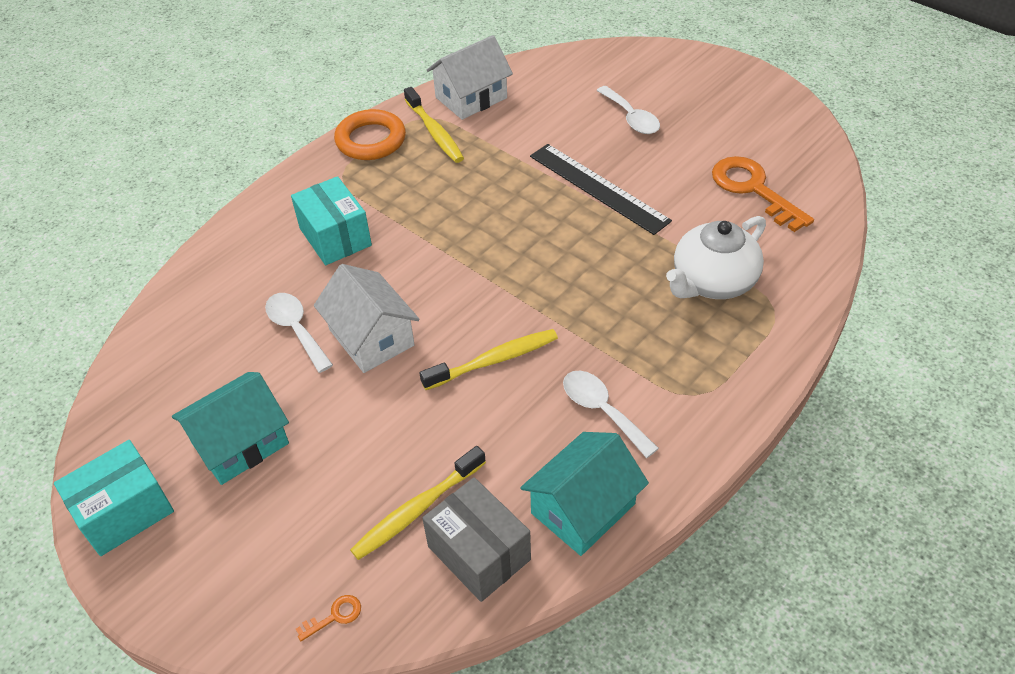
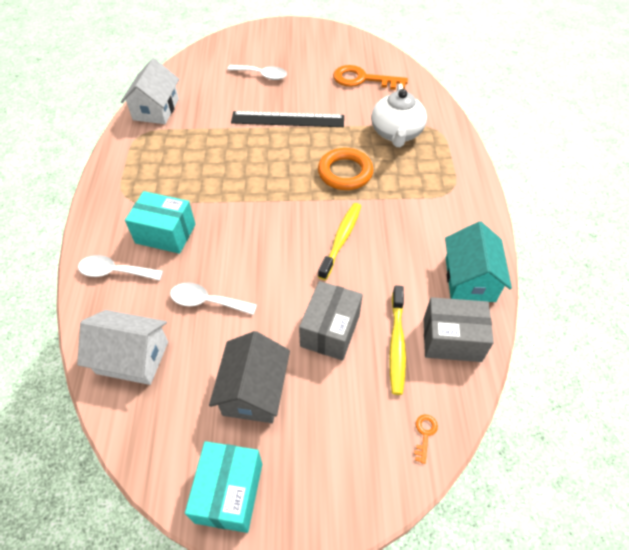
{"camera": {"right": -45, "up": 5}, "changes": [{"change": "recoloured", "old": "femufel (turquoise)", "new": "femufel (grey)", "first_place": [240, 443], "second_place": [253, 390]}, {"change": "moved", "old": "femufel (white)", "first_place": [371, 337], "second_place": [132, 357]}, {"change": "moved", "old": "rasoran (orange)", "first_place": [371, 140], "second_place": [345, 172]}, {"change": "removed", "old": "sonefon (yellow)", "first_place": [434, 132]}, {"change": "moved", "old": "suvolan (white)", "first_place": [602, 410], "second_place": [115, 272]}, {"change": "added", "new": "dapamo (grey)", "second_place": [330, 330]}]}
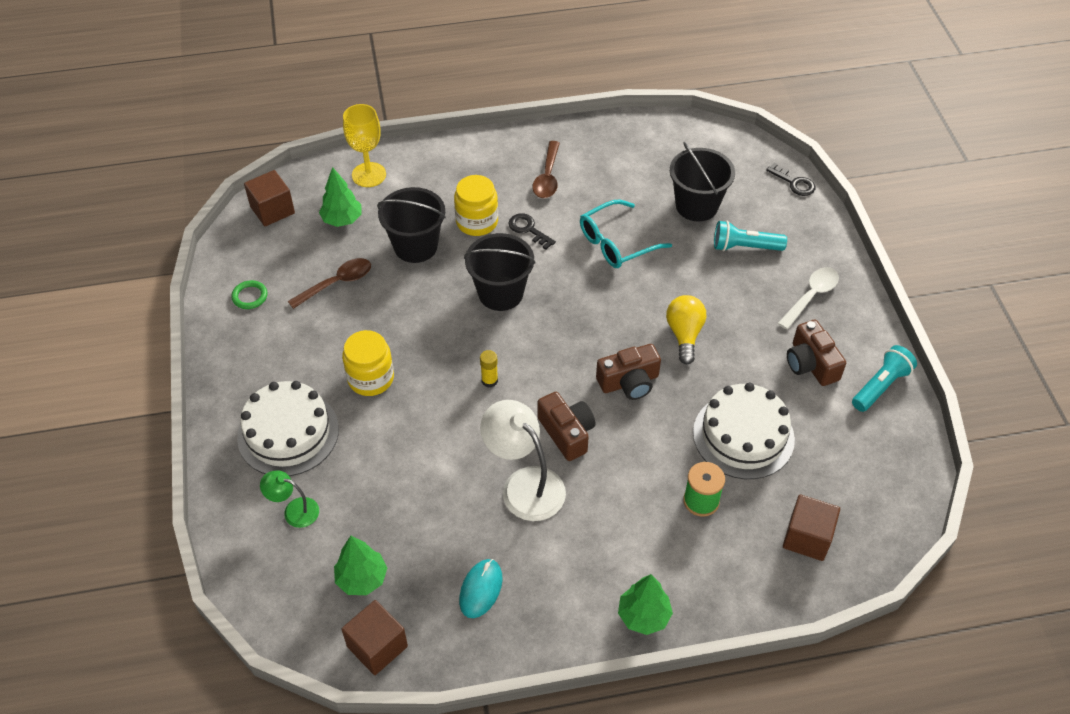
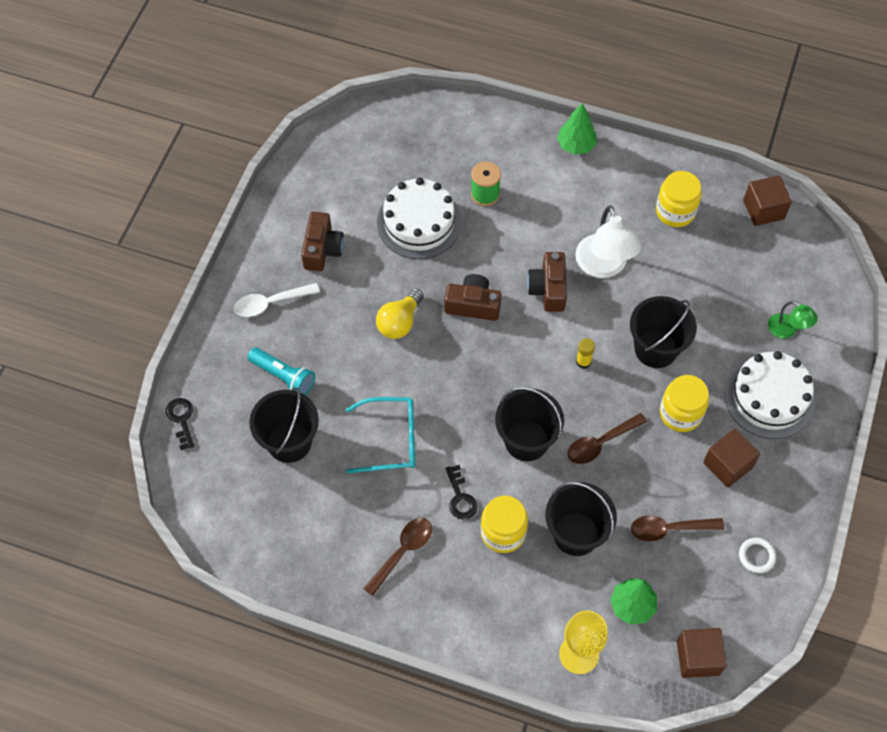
{"camera": {"right": -150, "up": 10}, "changes": [{"change": "recoloured", "old": "rasoran (green)", "new": "rasoran (white)", "first_place": [250, 296], "second_place": [756, 556]}, {"change": "removed", "old": "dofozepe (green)", "first_place": [362, 578]}, {"change": "replaced", "old": "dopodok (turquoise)", "new": "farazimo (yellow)", "first_place": [481, 589], "second_place": [675, 211]}, {"change": "moved", "old": "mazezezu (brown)", "first_place": [807, 537], "second_place": [727, 465]}, {"change": "removed", "old": "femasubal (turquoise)", "first_place": [880, 386]}, {"change": "added", "new": "suvolan (brown)", "second_place": [600, 443]}, {"change": "added", "new": "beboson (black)", "second_place": [656, 348]}]}
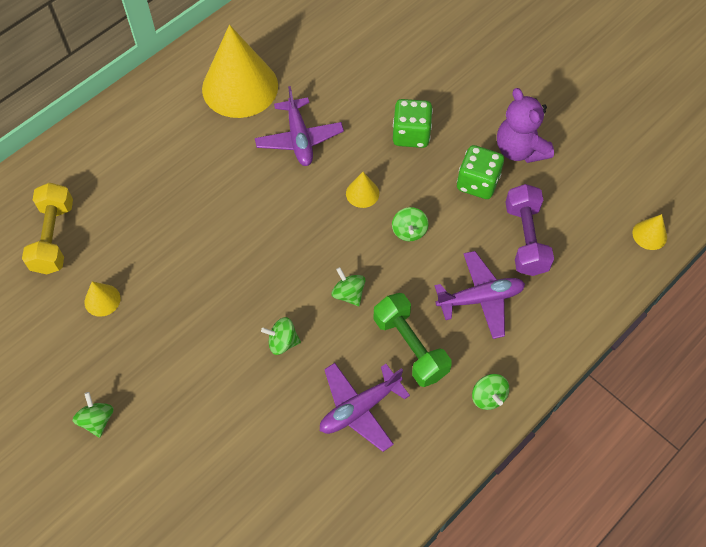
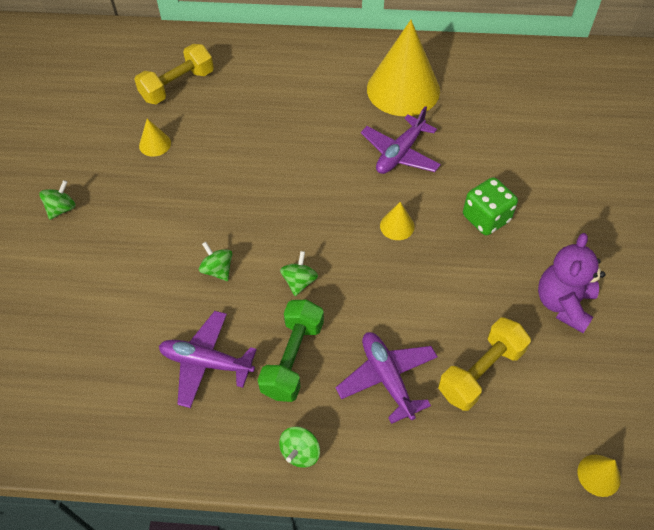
{"camera": {"right": 50, "up": -5}, "changes": [{"change": "removed", "old": "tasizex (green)", "first_place": [409, 231]}, {"change": "turned", "old": "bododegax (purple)", "first_place": [480, 298], "second_place": [387, 378], "degrees": -150}, {"change": "removed", "old": "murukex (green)", "first_place": [477, 183]}, {"change": "recoloured", "old": "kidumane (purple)", "new": "kidumane (yellow)", "first_place": [525, 239], "second_place": [480, 372]}]}
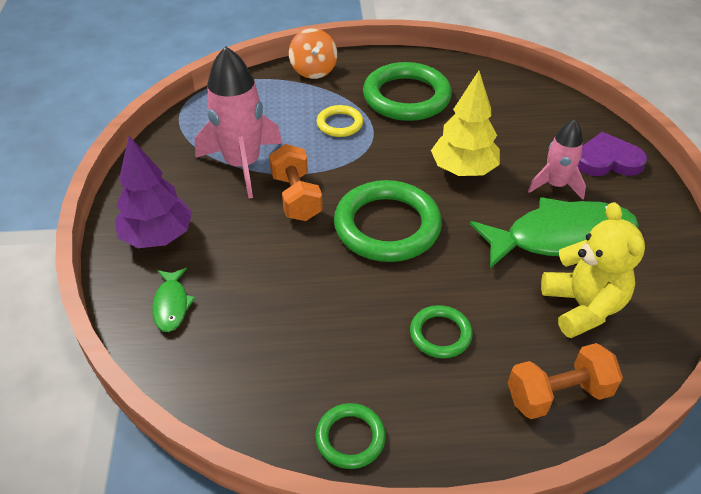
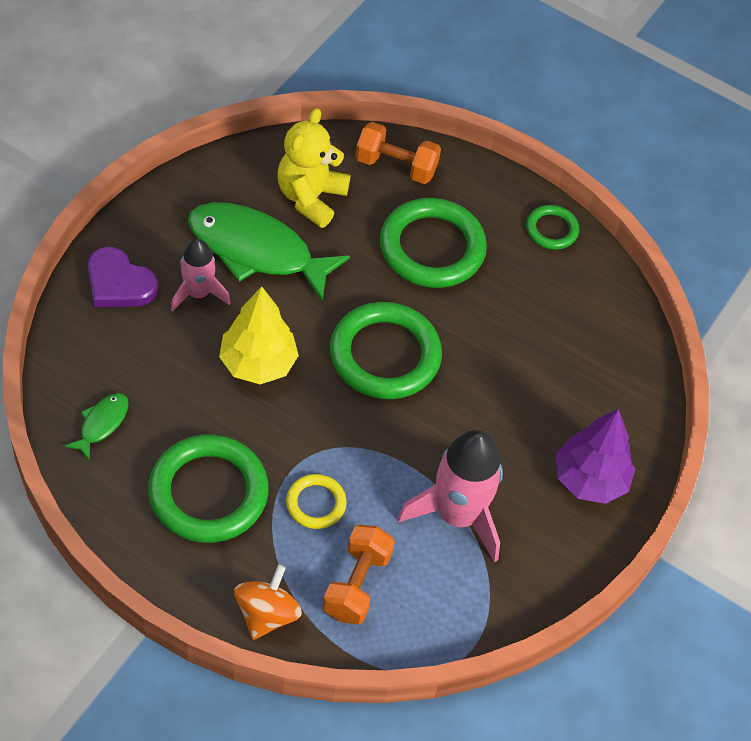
{"camera": {"right": -150, "up": 10}, "changes": [{"change": "moved", "old": "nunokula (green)", "first_place": [172, 305], "second_place": [101, 424]}, {"change": "moved", "old": "kidumane (orange)", "first_place": [296, 197], "second_place": [356, 584]}, {"change": "resized", "old": "rasoran (green)", "first_place": [440, 334], "second_place": [432, 248], "factor": 1.97}]}
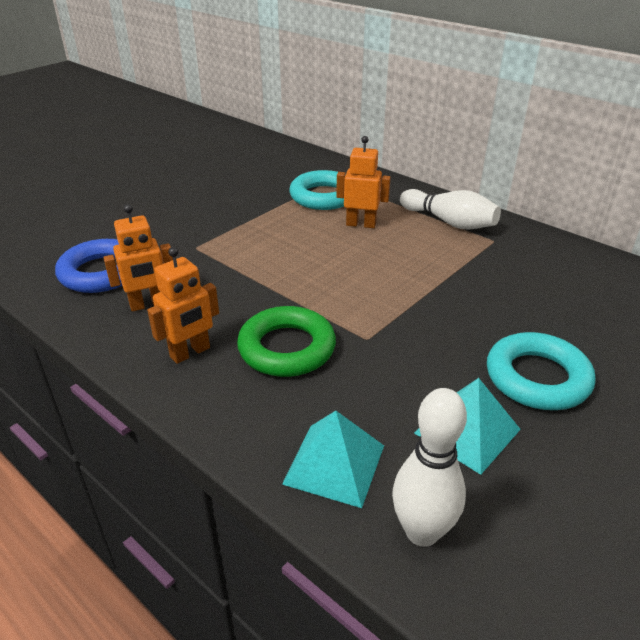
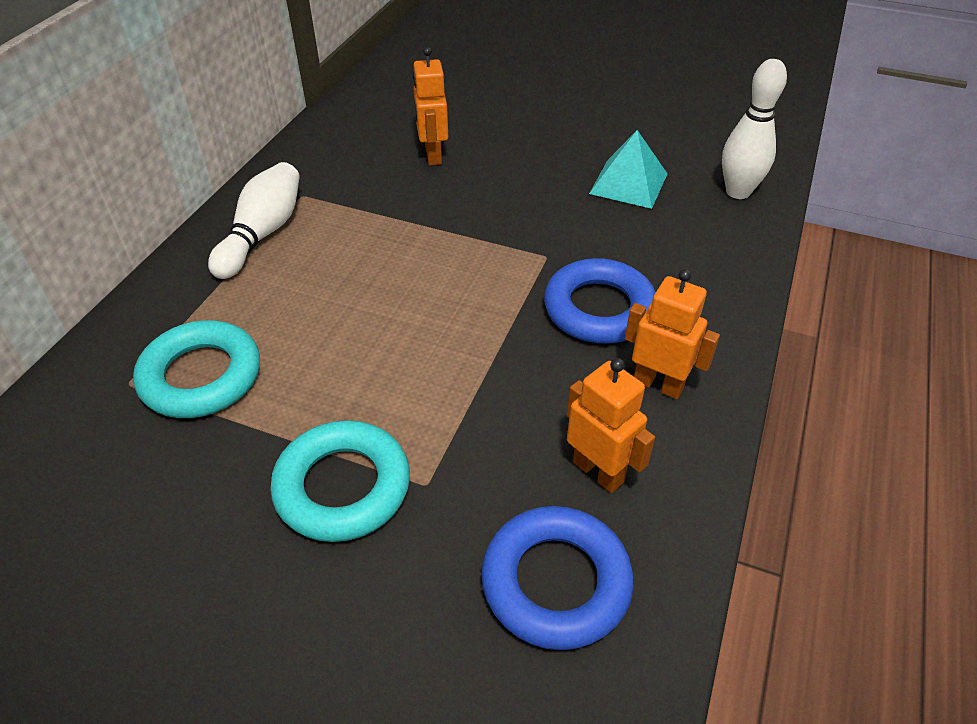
{"camera": {"right": -110, "up": 10}, "changes": [{"change": "recoloured", "old": "rasoran (green)", "new": "rasoran (blue)", "first_place": [287, 348], "second_place": [599, 309]}, {"change": "removed", "old": "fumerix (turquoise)", "first_place": [334, 464]}, {"change": "moved", "old": "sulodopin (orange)", "first_place": [361, 224], "second_place": [432, 155]}, {"change": "moved", "old": "rasoran (turquoise)", "first_place": [537, 378], "second_place": [342, 487]}]}
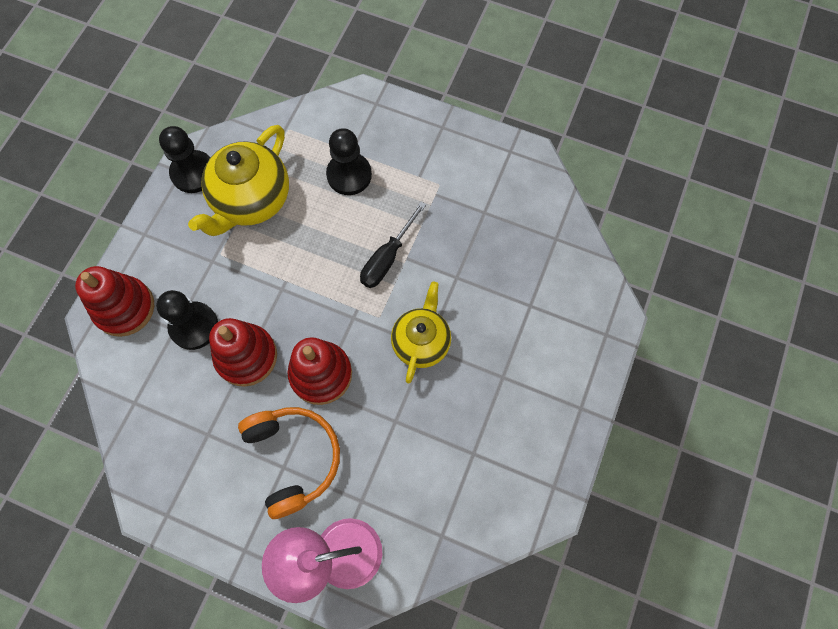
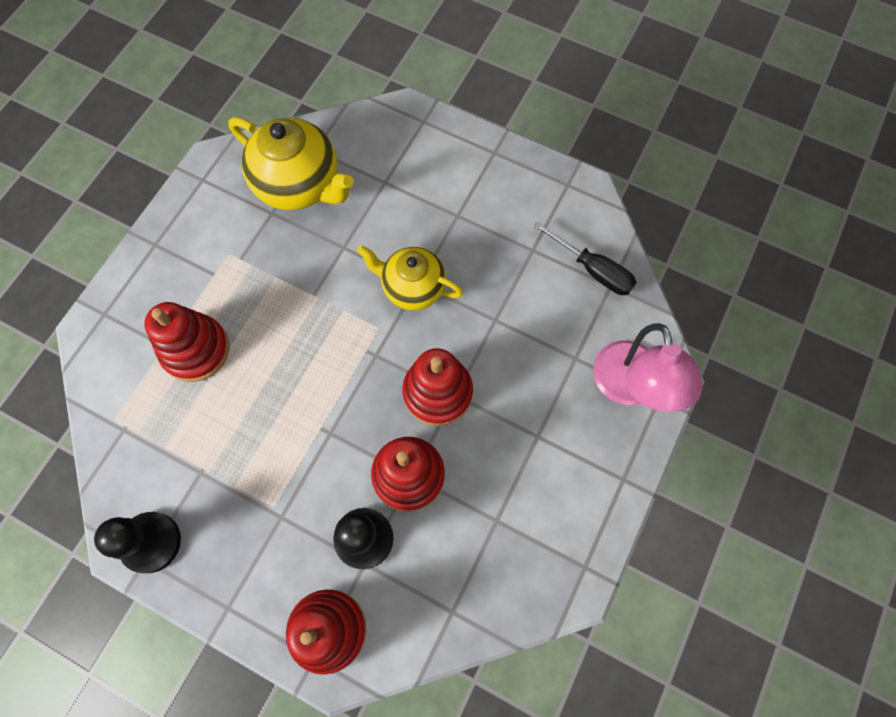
{"camera": {"right": -85, "up": 0}, "changes": [{"change": "moved", "old": "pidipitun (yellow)", "first_place": [251, 200], "second_place": [299, 185]}, {"change": "removed", "old": "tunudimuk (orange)", "first_place": [293, 458]}, {"change": "replaced", "old": "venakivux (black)", "new": "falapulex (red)", "first_place": [349, 175], "second_place": [196, 350]}, {"change": "moved", "old": "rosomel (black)", "first_place": [387, 258], "second_place": [593, 270]}]}
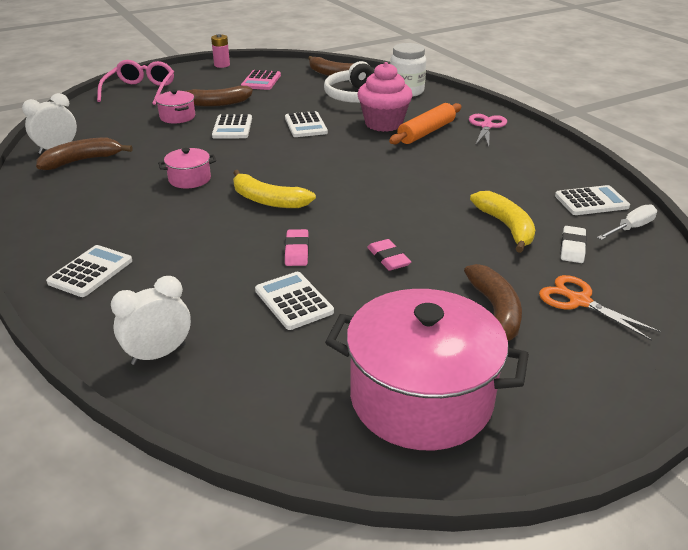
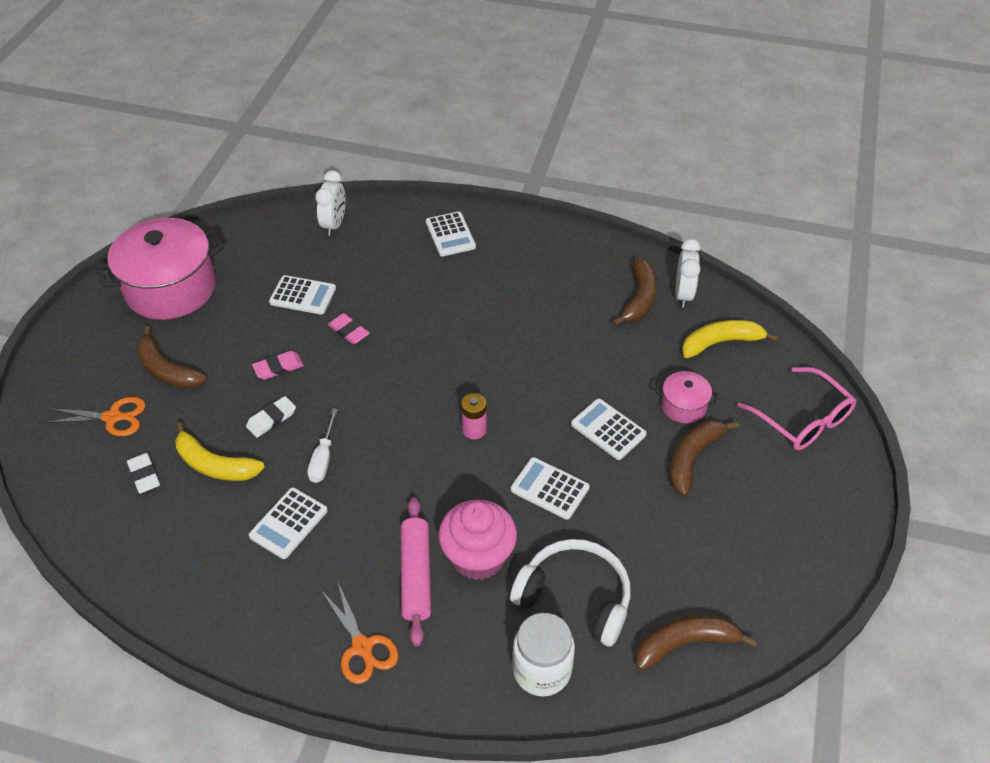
{"camera": {"right": 135, "up": 15}, "changes": [{"change": "removed", "old": "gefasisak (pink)", "first_place": [190, 179]}, {"change": "moved", "old": "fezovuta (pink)", "first_place": [222, 65], "second_place": [474, 430]}, {"change": "moved", "old": "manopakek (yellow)", "first_place": [268, 200], "second_place": [721, 343]}, {"change": "removed", "old": "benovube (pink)", "first_place": [261, 81]}, {"change": "turned", "old": "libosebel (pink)", "first_place": [388, 258], "second_place": [278, 367], "degrees": -45}, {"change": "recoloured", "old": "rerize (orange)", "new": "rerize (pink)", "first_place": [426, 132], "second_place": [416, 575]}, {"change": "recoloured", "old": "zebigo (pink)", "new": "zebigo (orange)", "first_place": [486, 126], "second_place": [362, 647]}, {"change": "moved", "old": "benovube (white)", "first_place": [591, 201], "second_place": [288, 523]}, {"change": "moved", "old": "rosomel (white)", "first_place": [631, 228], "second_place": [323, 458]}, {"change": "added", "new": "libosebel (white)", "second_place": [271, 419]}]}
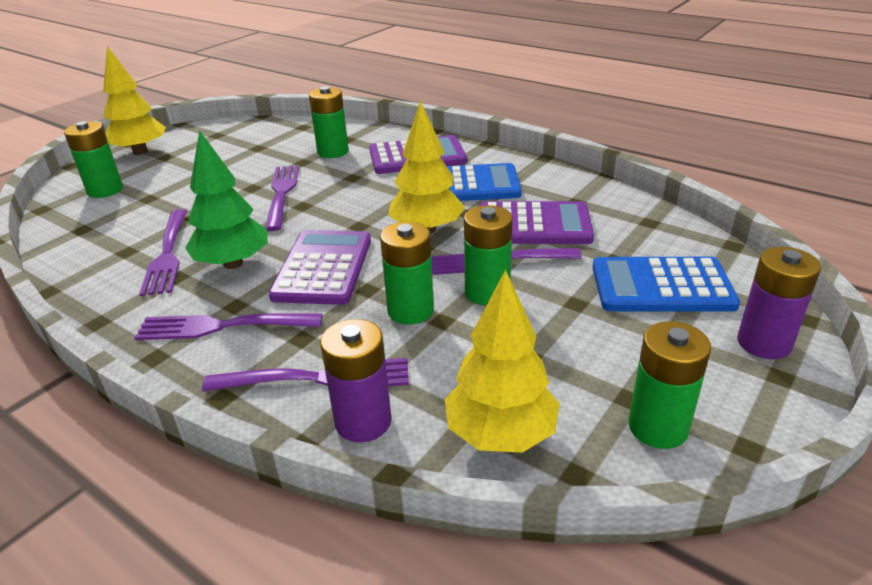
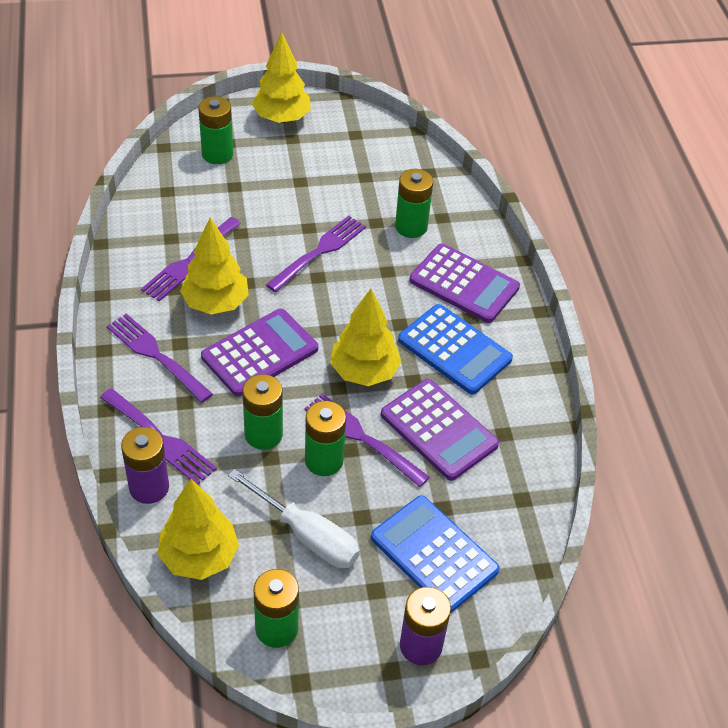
{"camera": {"right": 40, "up": 15}, "changes": [{"change": "recoloured", "old": "dofozepe (green)", "new": "dofozepe (yellow)", "first_place": [233, 263], "second_place": [215, 303]}, {"change": "added", "new": "rosomel (white)", "second_place": [307, 535]}]}
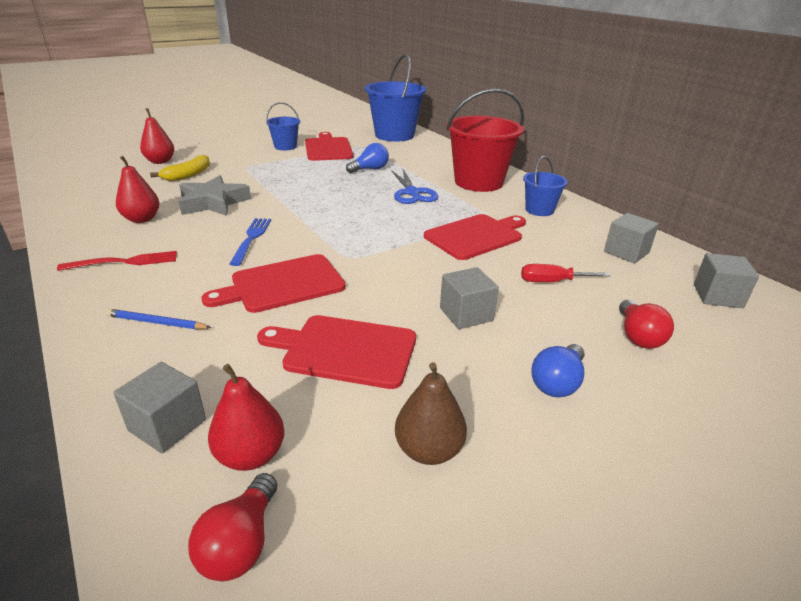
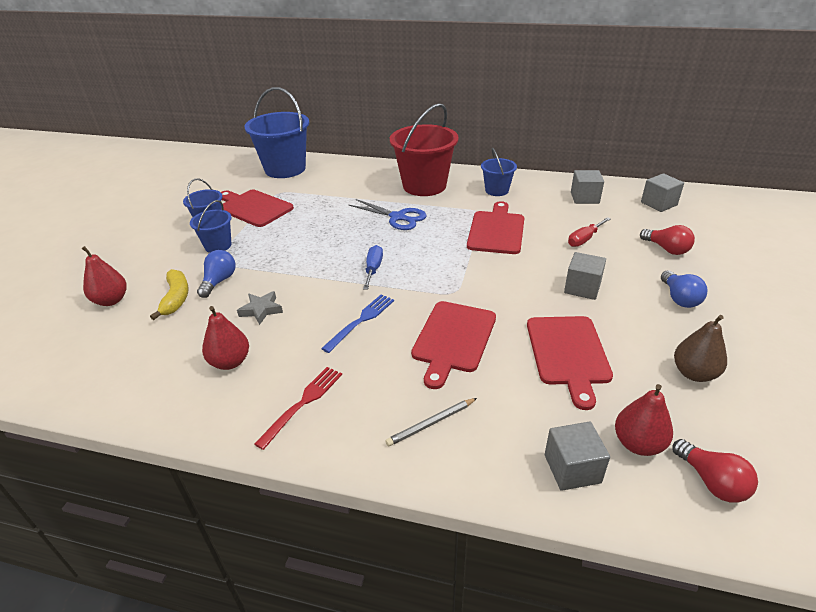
{"camera": {"right": -40, "up": 5}, "changes": [{"change": "recoloured", "old": "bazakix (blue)", "new": "bazakix (grey)", "first_place": [157, 322], "second_place": [431, 423]}, {"change": "resized", "old": "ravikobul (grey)", "first_place": [213, 202], "second_place": [261, 310], "factor": 0.57}, {"change": "turned", "old": "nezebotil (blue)", "first_place": [251, 239], "second_place": [361, 321], "degrees": 75}, {"change": "turned", "old": "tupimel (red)", "first_place": [344, 350], "second_place": [568, 354], "degrees": -60}, {"change": "moved", "old": "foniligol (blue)", "first_place": [370, 169], "second_place": [219, 281]}, {"change": "added", "new": "beboson (blue)", "second_place": [218, 246]}, {"change": "added", "new": "rosomel (blue)", "second_place": [373, 269]}]}
